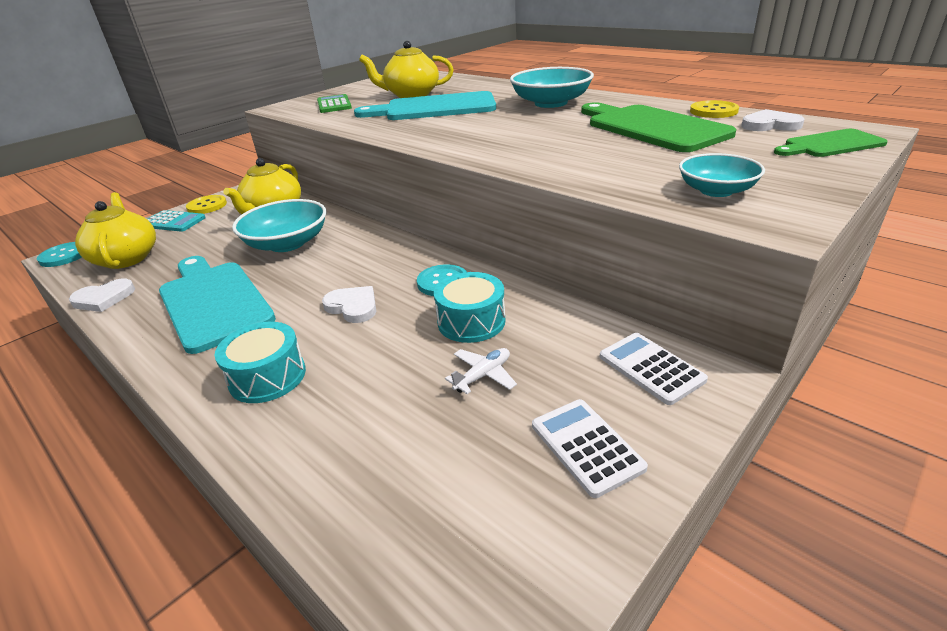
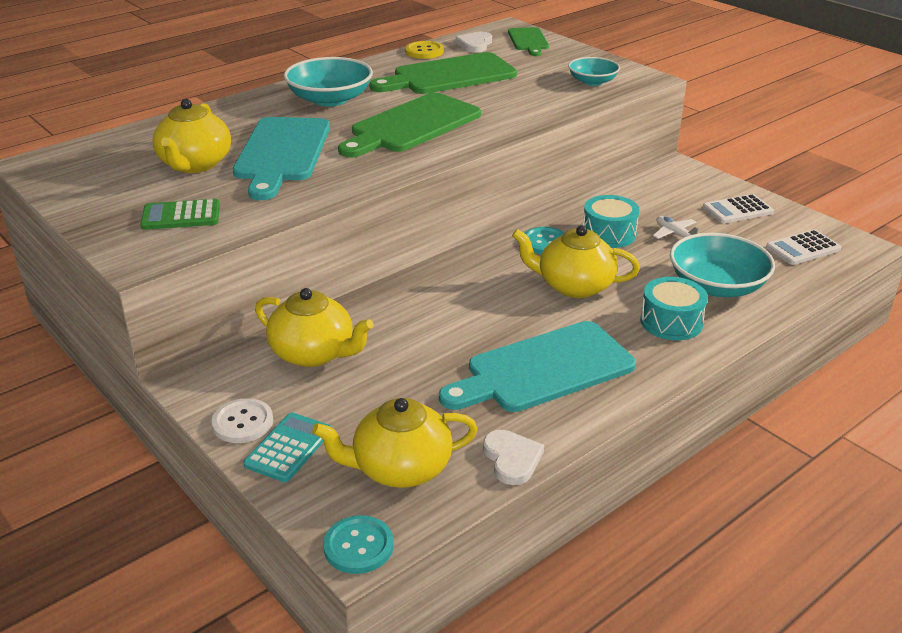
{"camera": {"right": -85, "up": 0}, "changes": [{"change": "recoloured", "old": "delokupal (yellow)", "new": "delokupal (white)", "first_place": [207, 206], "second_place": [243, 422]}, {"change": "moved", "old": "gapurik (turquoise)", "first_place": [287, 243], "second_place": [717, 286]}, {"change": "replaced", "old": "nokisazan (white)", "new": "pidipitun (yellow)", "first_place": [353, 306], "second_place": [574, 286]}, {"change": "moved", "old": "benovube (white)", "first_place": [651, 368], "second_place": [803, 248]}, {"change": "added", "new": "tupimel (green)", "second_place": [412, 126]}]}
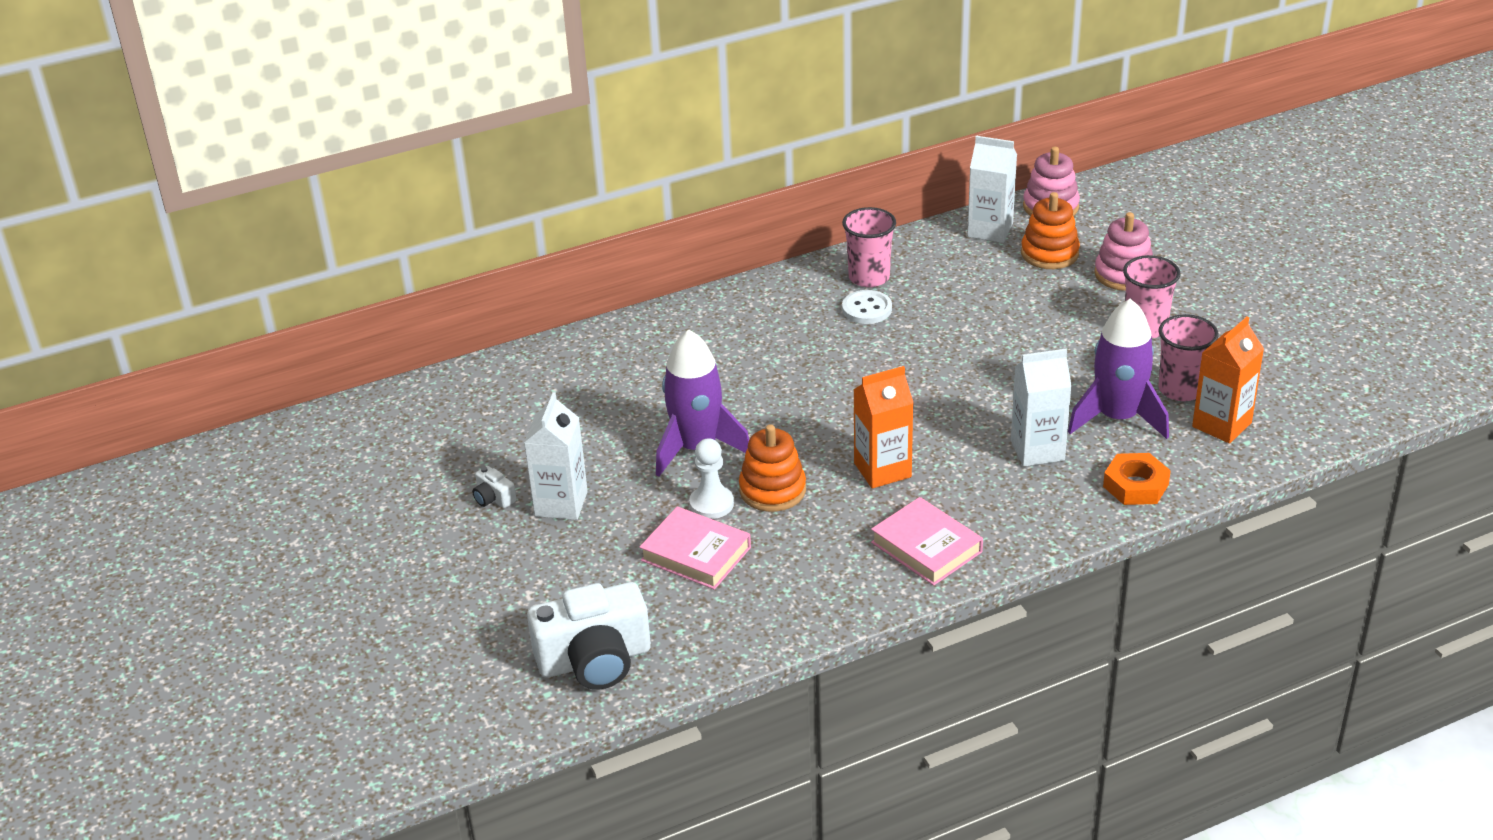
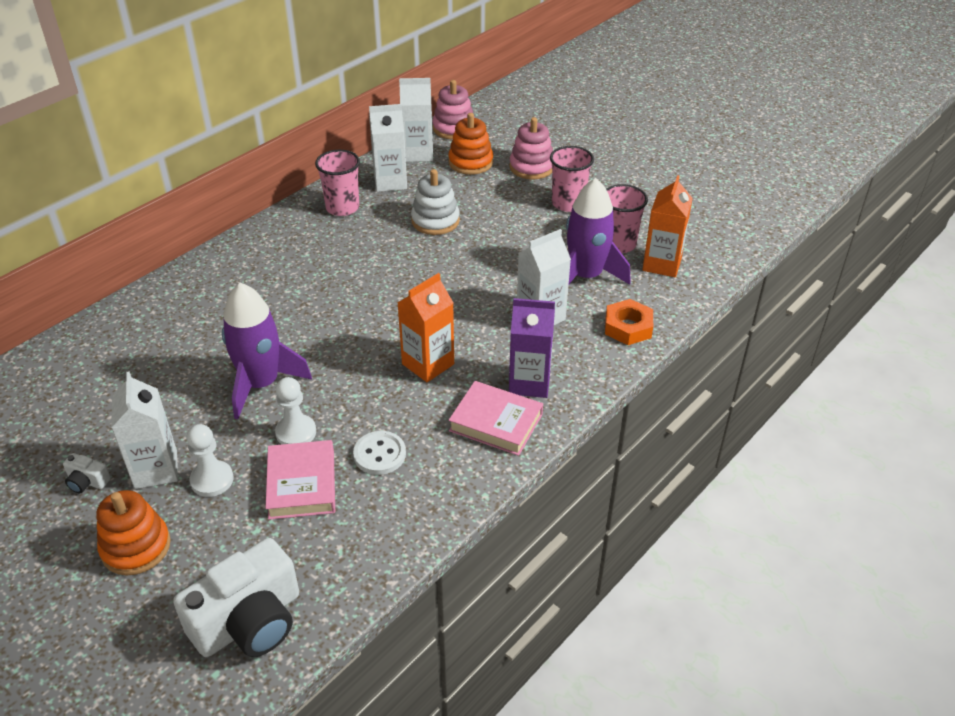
{"camera": {"right": -25, "up": 5}, "changes": [{"change": "turned", "old": "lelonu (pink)", "first_place": [696, 554], "second_place": [301, 484], "degrees": 75}, {"change": "moved", "old": "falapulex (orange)", "first_place": [772, 490], "second_place": [136, 547]}, {"change": "moved", "old": "delokupal (white)", "first_place": [867, 309], "second_place": [379, 454]}, {"change": "added", "new": "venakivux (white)", "second_place": [212, 480]}, {"change": "added", "new": "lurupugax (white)", "second_place": [390, 182]}, {"change": "added", "new": "falapulex (white)", "second_place": [435, 221]}, {"change": "added", "new": "lurupugax (purple)", "second_place": [529, 383]}]}
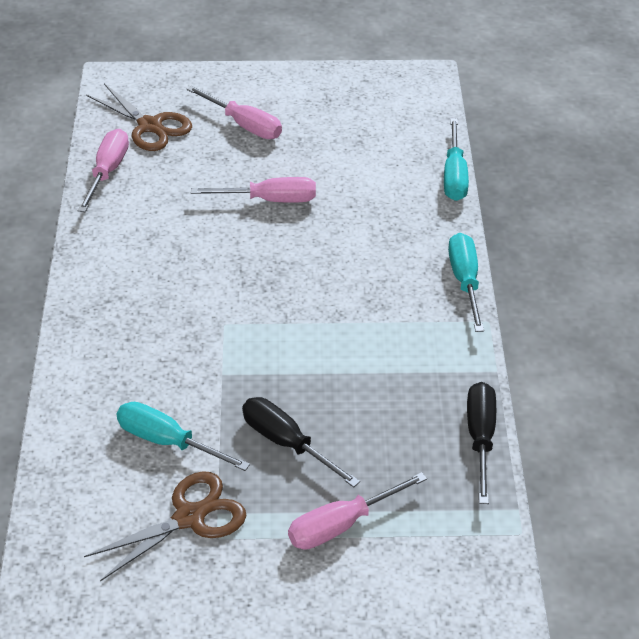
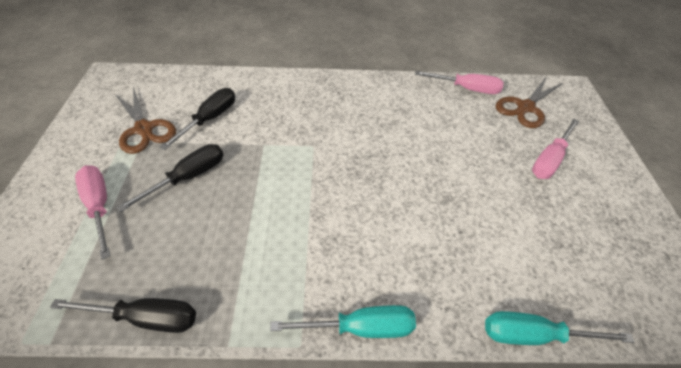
{"camera": {"right": 90, "up": 5}, "changes": [{"change": "recoloured", "old": "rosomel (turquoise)", "new": "rosomel (black)", "first_place": [167, 441], "second_place": [210, 119]}, {"change": "removed", "old": "rosomel (pink)", "first_place": [270, 200]}]}
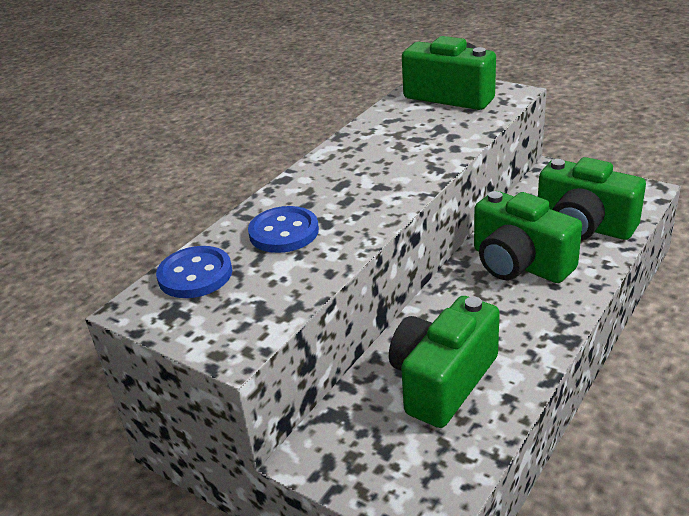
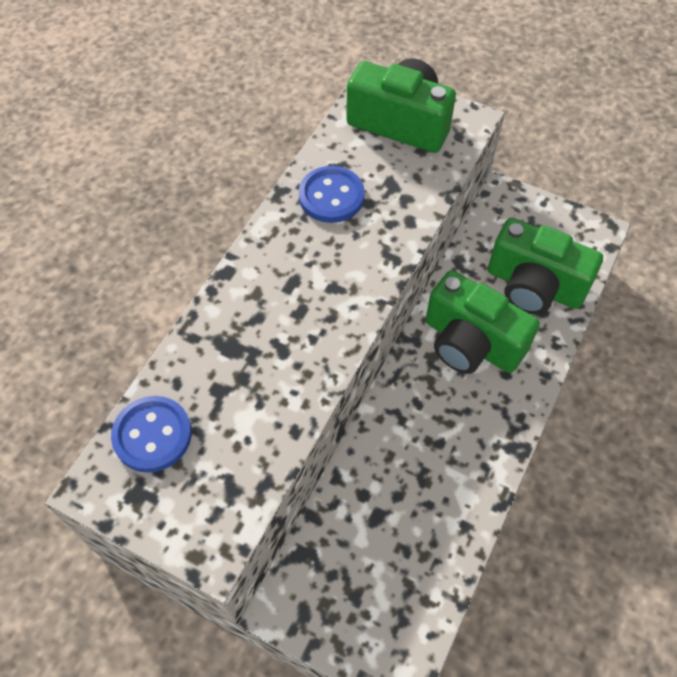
{"camera": {"right": -10, "up": 25}, "changes": [{"change": "moved", "old": "delokupal (blue)", "first_place": [284, 232], "second_place": [331, 196]}, {"change": "removed", "old": "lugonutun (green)", "first_place": [443, 381]}]}
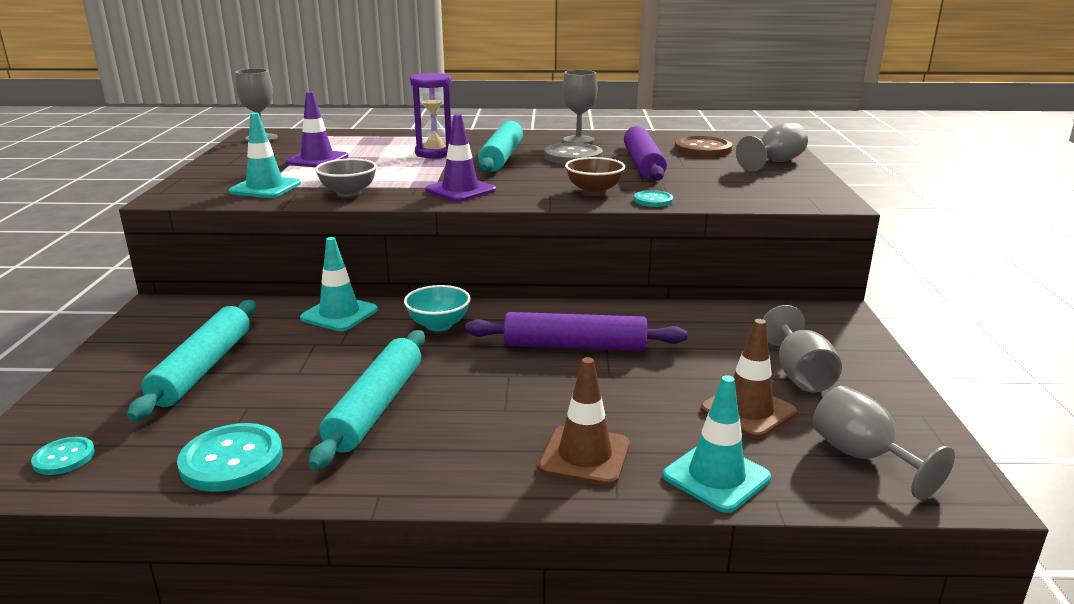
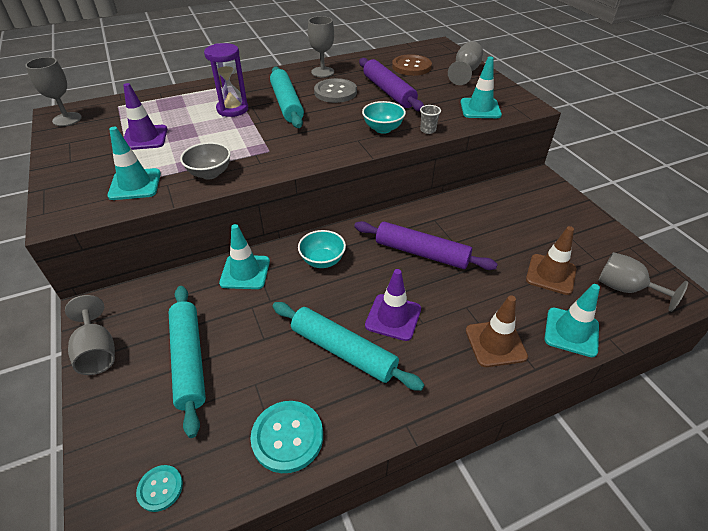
{"camera": {"right": -25, "up": 20}, "changes": [{"change": "turned", "old": "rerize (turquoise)", "first_place": [376, 407], "second_place": [343, 351], "degrees": -45}, {"change": "moved", "old": "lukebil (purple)", "first_place": [460, 190], "second_place": [393, 317]}, {"change": "turned", "old": "rerize (purple)", "first_place": [574, 346], "second_place": [421, 253], "degrees": 45}, {"change": "recoloured", "old": "gapurik (brown)", "new": "gapurik (turquoise)", "first_place": [594, 191], "second_place": [383, 129]}, {"change": "replaced", "old": "delokupal (turquoise)", "new": "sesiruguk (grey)", "first_place": [653, 200], "second_place": [428, 130]}, {"change": "moved", "old": "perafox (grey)", "first_place": [799, 374], "second_place": [97, 351]}, {"change": "added", "new": "lukebil (turquoise)", "second_place": [480, 109]}]}
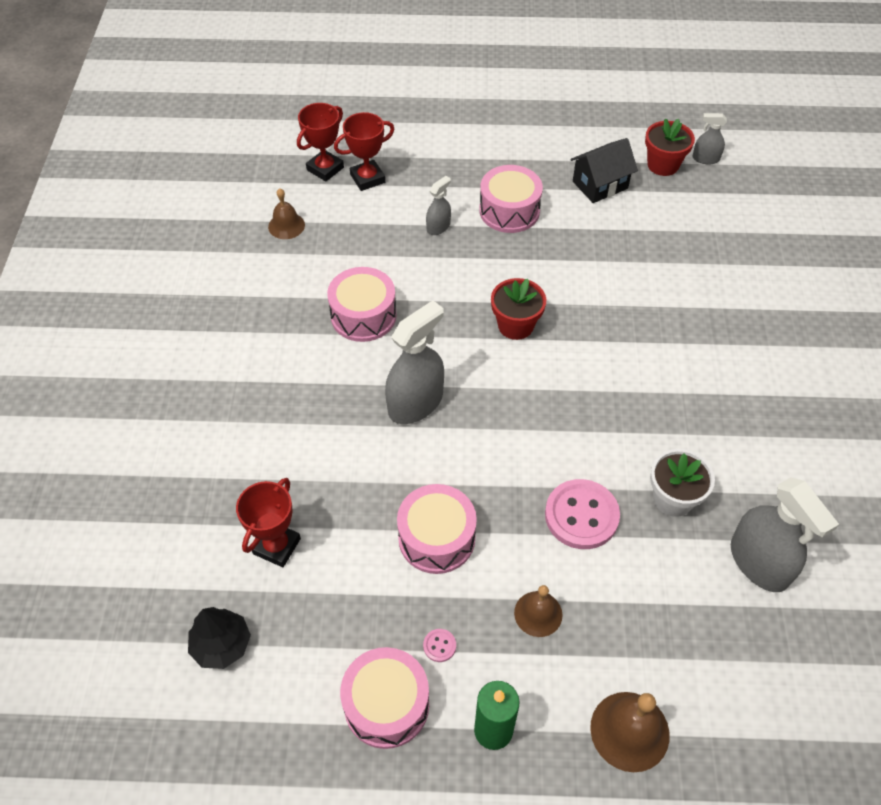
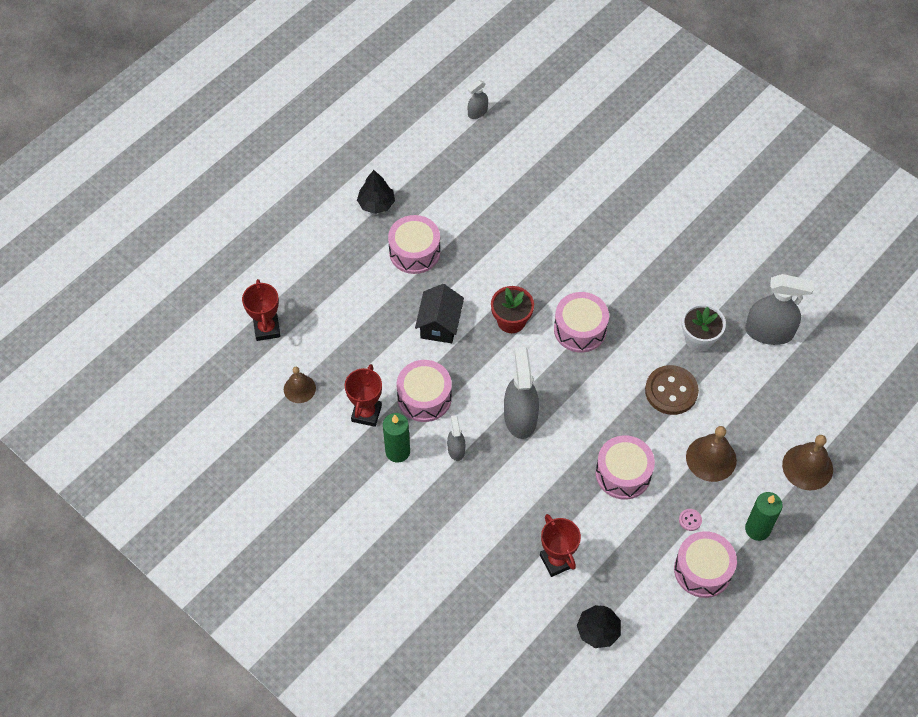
{"camera": {"right": -50, "up": 5}, "changes": [{"change": "moved", "old": "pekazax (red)", "first_place": [367, 178], "second_place": [366, 413]}, {"change": "moved", "old": "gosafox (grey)", "first_place": [438, 227], "second_place": [456, 450]}, {"change": "resized", "old": "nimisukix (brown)", "first_place": [538, 613], "second_place": [711, 458], "factor": 1.52}, {"change": "recoloured", "old": "delokupal (pink)", "new": "delokupal (brown)", "first_place": [581, 515], "second_place": [671, 391]}, {"change": "moved", "old": "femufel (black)", "first_place": [600, 185], "second_place": [439, 324]}, {"change": "removed", "old": "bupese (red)", "first_place": [663, 165]}, {"change": "added", "new": "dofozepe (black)", "second_place": [376, 204]}, {"change": "added", "new": "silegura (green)", "second_place": [397, 451]}, {"change": "added", "new": "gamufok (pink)", "second_place": [580, 329]}]}
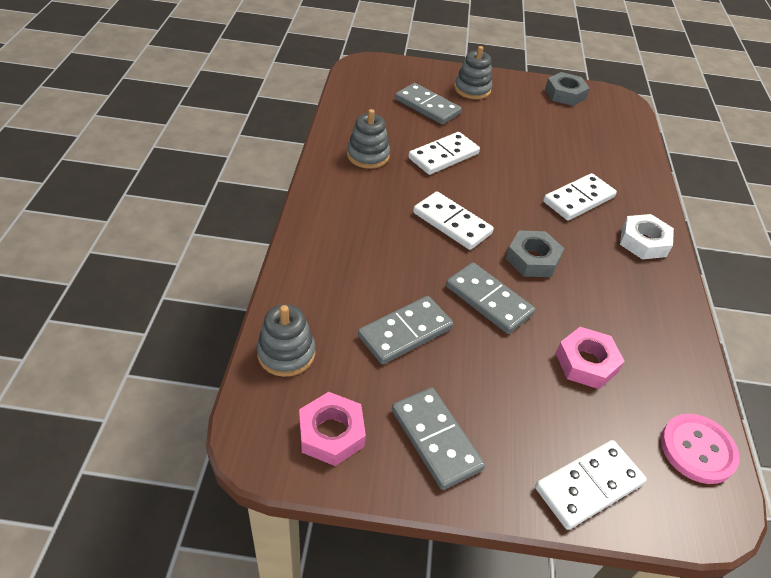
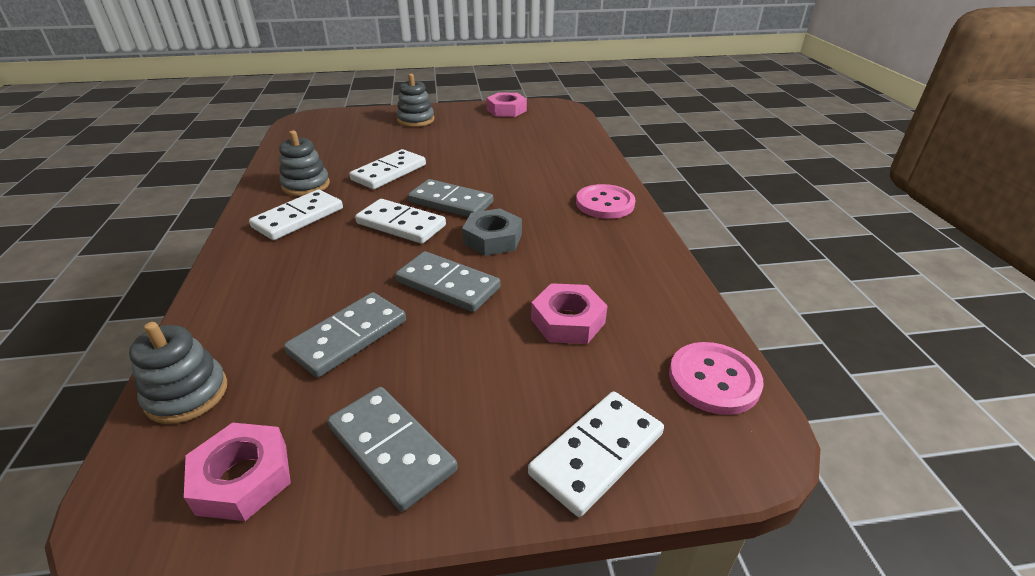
{"camera": {"right": -10, "up": -10}, "changes": [{"change": "moved", "old": "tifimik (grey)", "first_place": [427, 106], "second_place": [451, 202]}, {"change": "moved", "old": "tifimik (white)", "first_place": [578, 199], "second_place": [298, 218]}, {"change": "recoloured", "old": "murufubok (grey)", "new": "murufubok (pink)", "first_place": [565, 94], "second_place": [506, 110]}, {"change": "replaced", "old": "murufubok (white)", "new": "delokupal (pink)", "first_place": [643, 242], "second_place": [605, 203]}]}
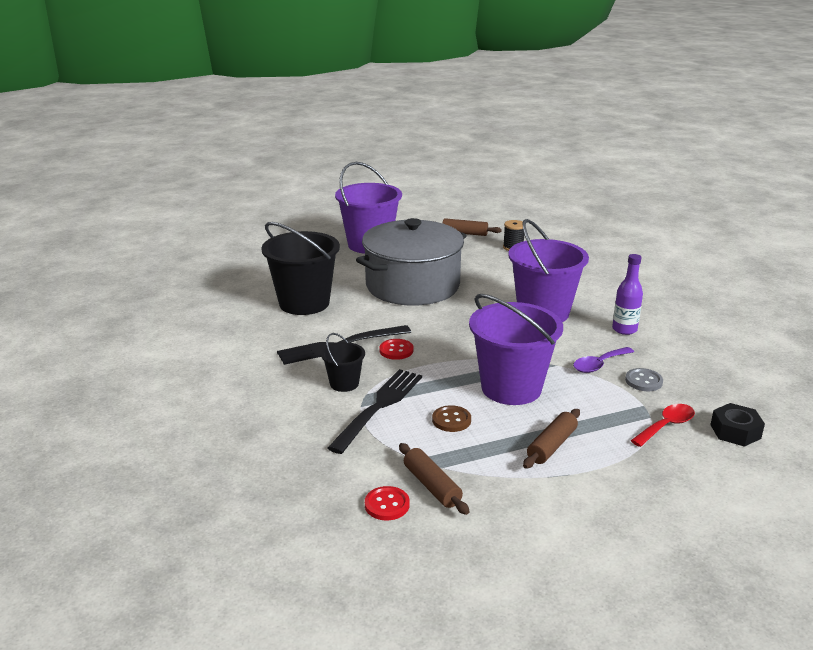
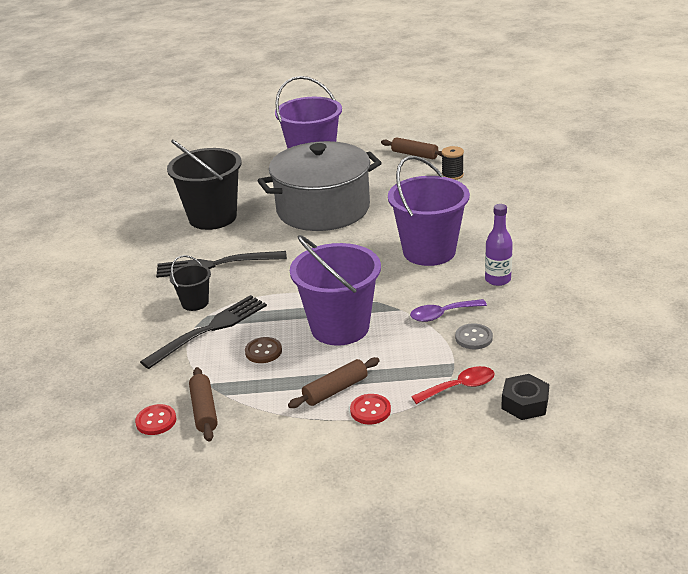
{"camera": {"right": 20, "up": 5}, "changes": [{"change": "moved", "old": "delokupal (red)", "first_place": [396, 350], "second_place": [370, 410]}]}
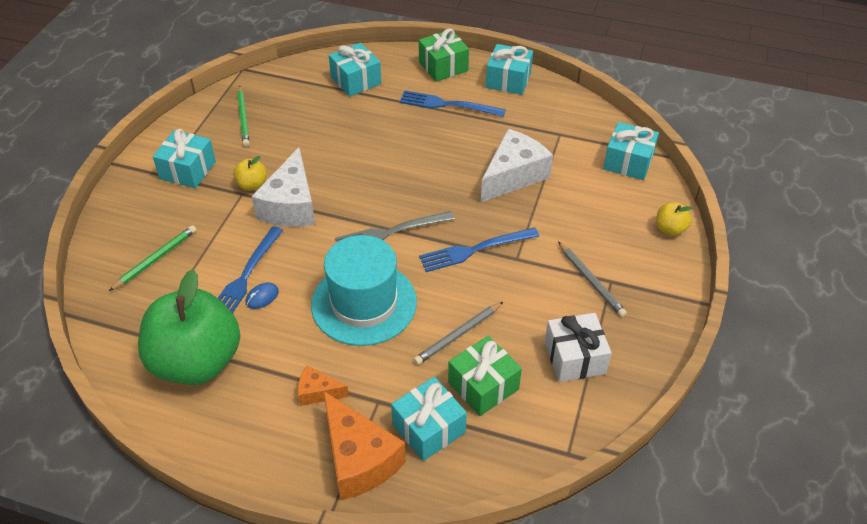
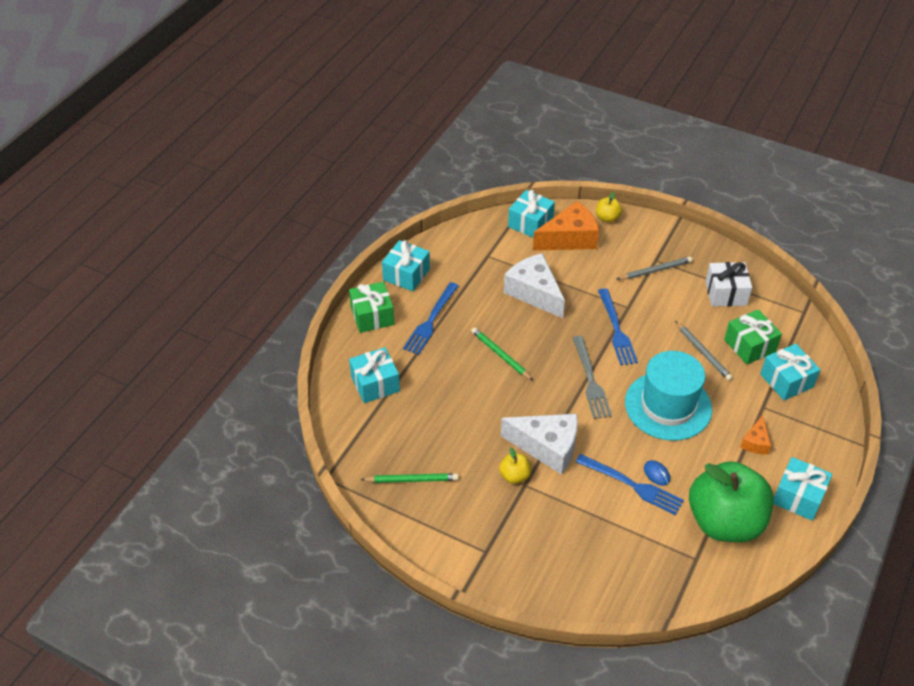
{"camera": {"right": -80, "up": 0}, "changes": [{"change": "moved", "old": "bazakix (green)", "first_place": [155, 259], "second_place": [500, 355]}, {"change": "moved", "old": "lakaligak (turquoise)", "first_place": [188, 170], "second_place": [798, 497]}, {"change": "moved", "old": "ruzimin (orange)", "first_place": [359, 459], "second_place": [569, 239]}]}
